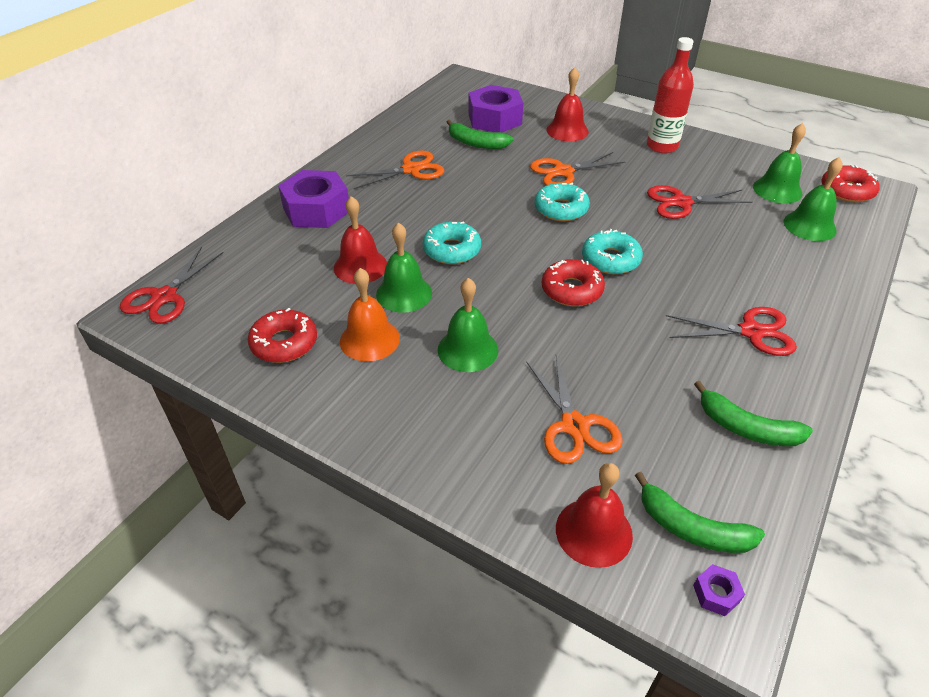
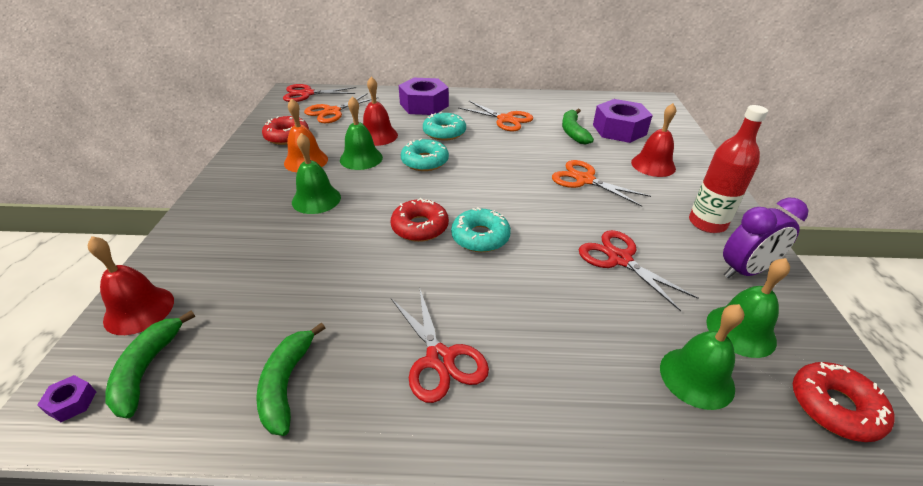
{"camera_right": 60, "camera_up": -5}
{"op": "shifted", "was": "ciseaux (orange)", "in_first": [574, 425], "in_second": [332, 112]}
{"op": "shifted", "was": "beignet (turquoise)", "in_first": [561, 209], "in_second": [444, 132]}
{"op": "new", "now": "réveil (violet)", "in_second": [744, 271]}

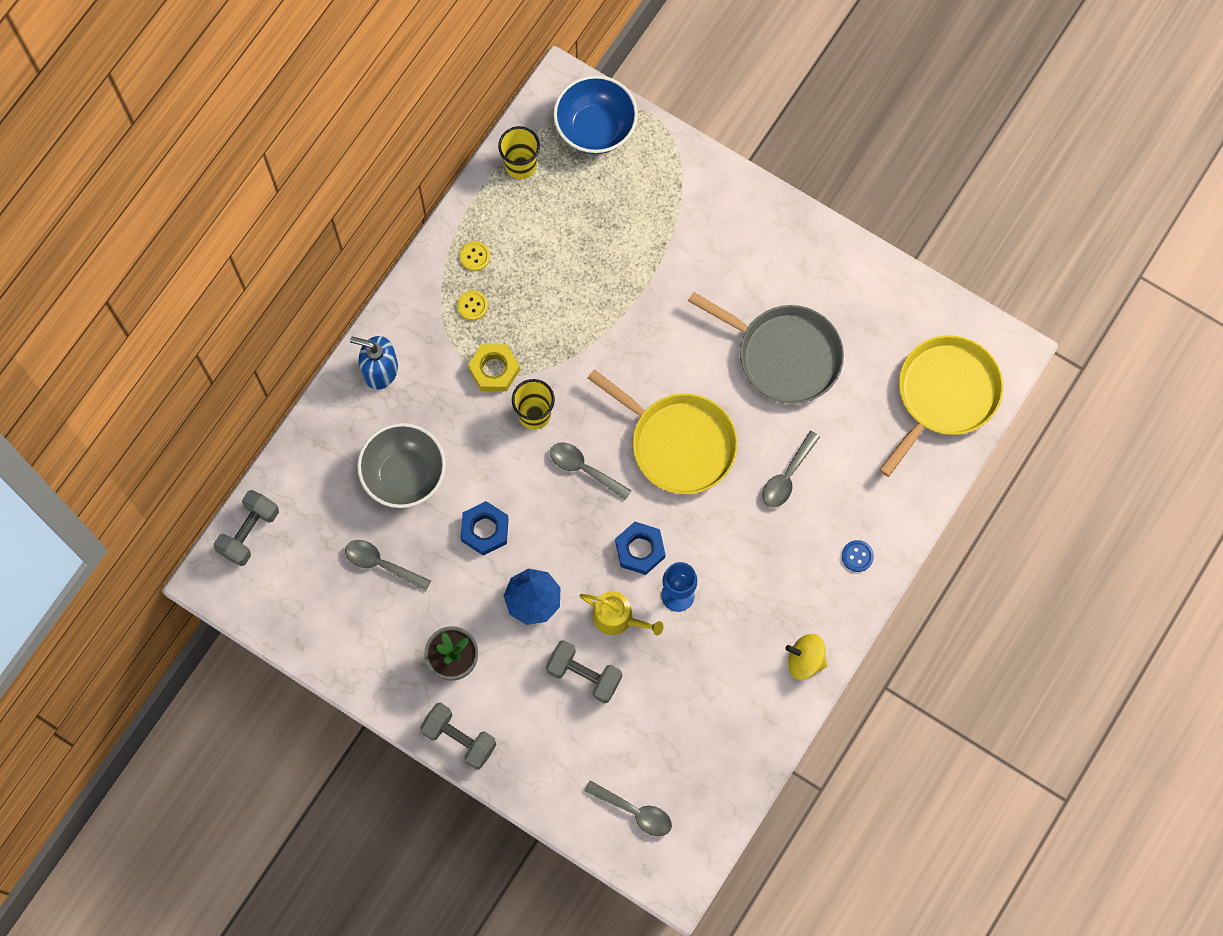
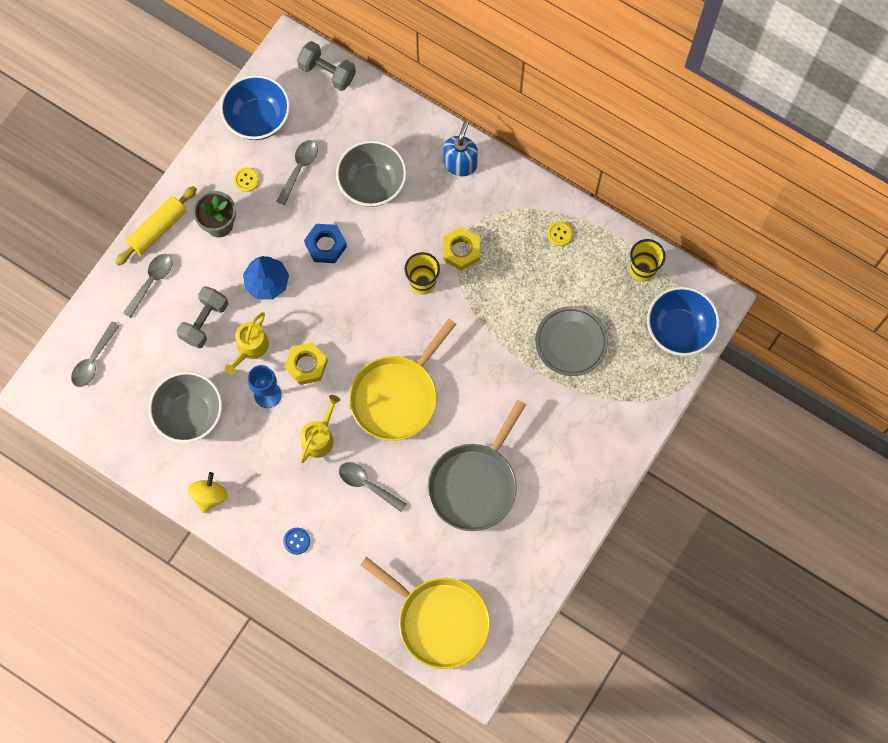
{"camera_right": 90, "camera_up": 0}
{"op": "swapped", "was": "haltère (gris)", "now": "rouleau à pâtisserie (jaune)", "in_first": [459, 739], "in_second": [158, 229]}
{"op": "shifted", "was": "bouton (jaune)", "in_first": [472, 306], "in_second": [246, 180]}
{"op": "shifted", "was": "cuillère (gris)", "in_first": [584, 469], "in_second": [151, 282]}
{"op": "repainted", "was": "écrou (bleu)", "now": "écrou (jaune)", "in_first": [640, 549], "in_second": [306, 365]}
{"op": "new", "now": "bol (gris)", "in_second": [190, 414]}
{"op": "new", "now": "bol (bleu)", "in_second": [258, 119]}
{"op": "new", "now": "arrosoir (jaune)", "in_second": [319, 437]}
{"op": "new", "now": "assiette (gris)", "in_second": [571, 342]}

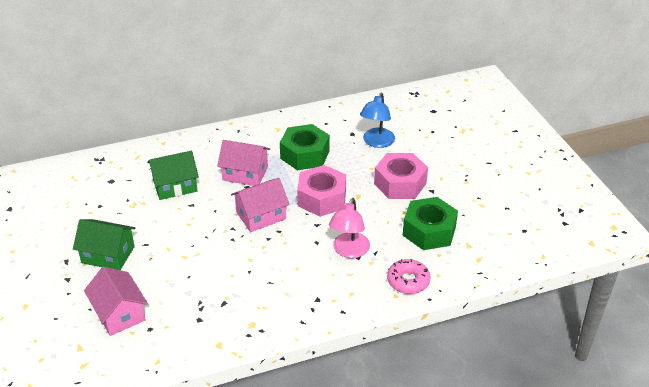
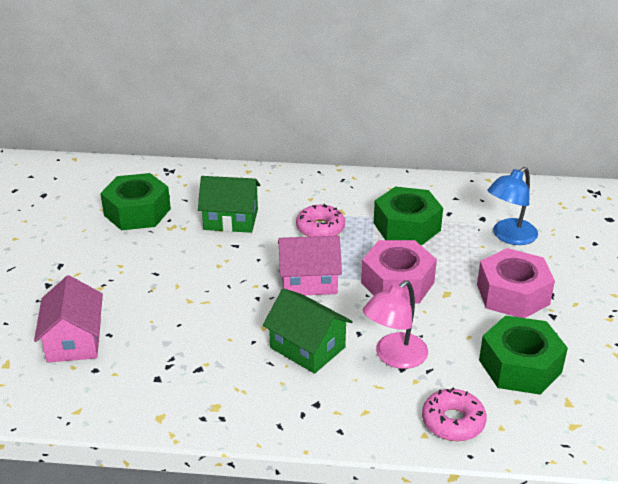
{"camera_right": 25, "camera_up": -5}
{"op": "shifted", "was": "maison (vert)", "in_first": [108, 255], "in_second": [307, 347]}
{"op": "swapped", "was": "maison (rose)", "now": "beignet (rose)", "in_first": [245, 173], "in_second": [320, 228]}
{"op": "new", "now": "écrou (vert)", "in_second": [137, 212]}

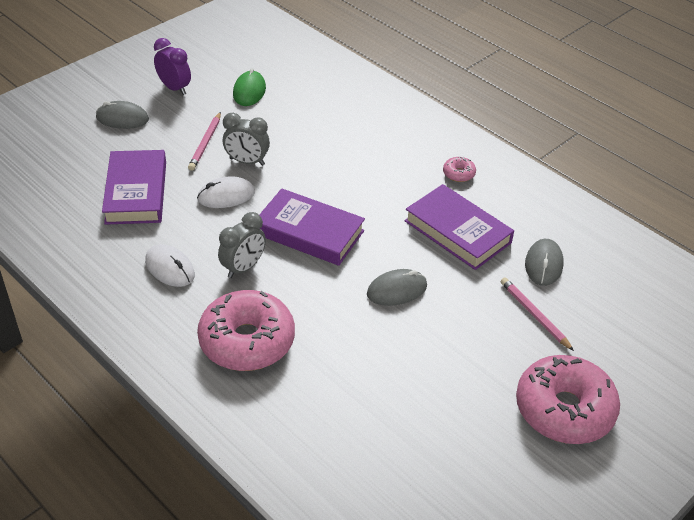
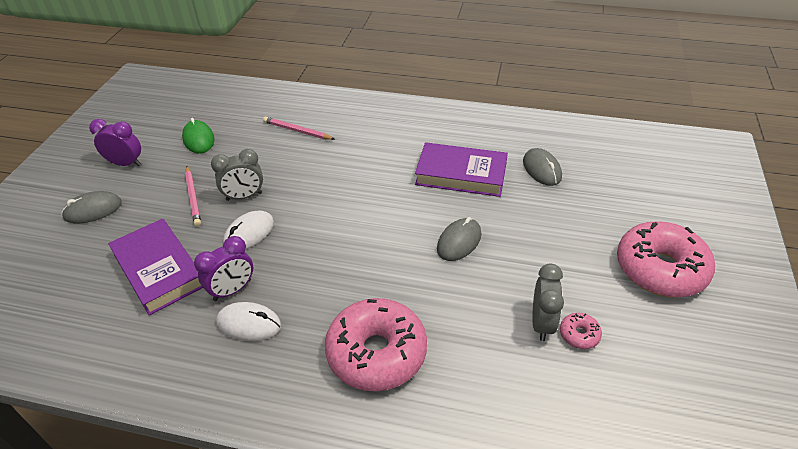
{"camera_right": -30, "camera_up": 0}
{"op": "shifted", "was": "réveil (gris)", "in_first": [243, 268], "in_second": [542, 323]}
{"op": "gone", "was": "livre (violet)", "in_first": [309, 232]}
{"op": "shifted", "was": "beignet (rose)", "in_first": [458, 174], "in_second": [579, 335]}
{"op": "shifted", "was": "crayon (rose)", "in_first": [534, 315], "in_second": [297, 131]}
{"op": "new", "now": "réveil (violet)", "in_second": [232, 290]}

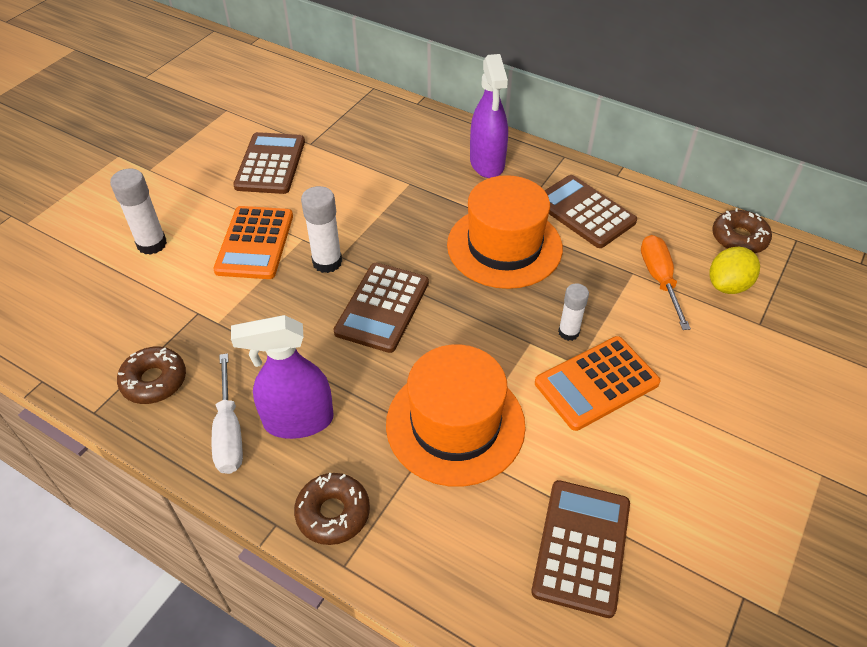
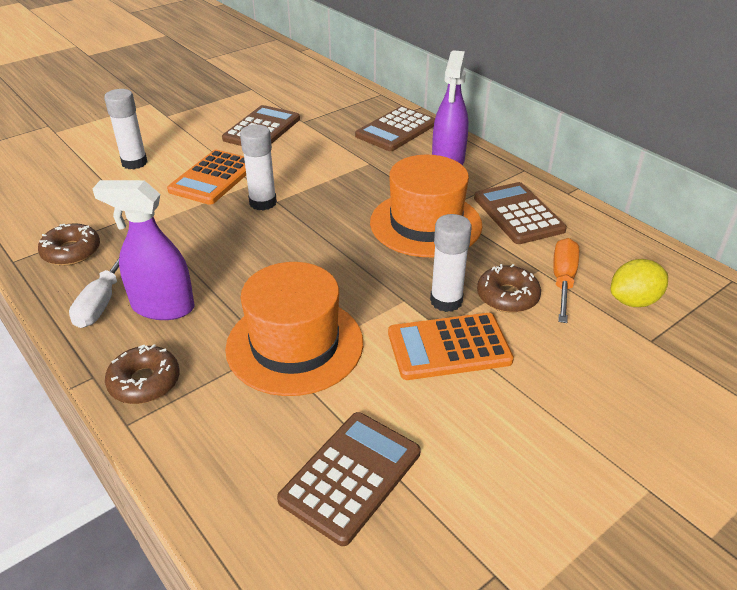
{"camera_right": 20, "camera_up": -10}
{"op": "shifted", "was": "calculatrice (marron)", "in_first": [382, 307], "in_second": [396, 130]}
{"op": "scaled", "was": "bâton de colle (blanc)", "in_first": [568, 332], "in_second": [446, 301], "ratio": 1.52}
{"op": "shifted", "was": "beignet (marron)", "in_first": [739, 238], "in_second": [507, 296]}

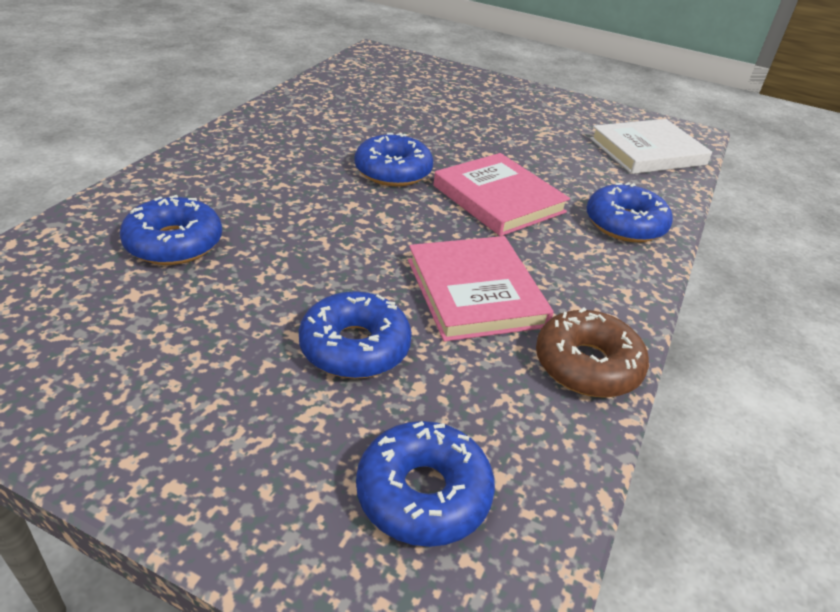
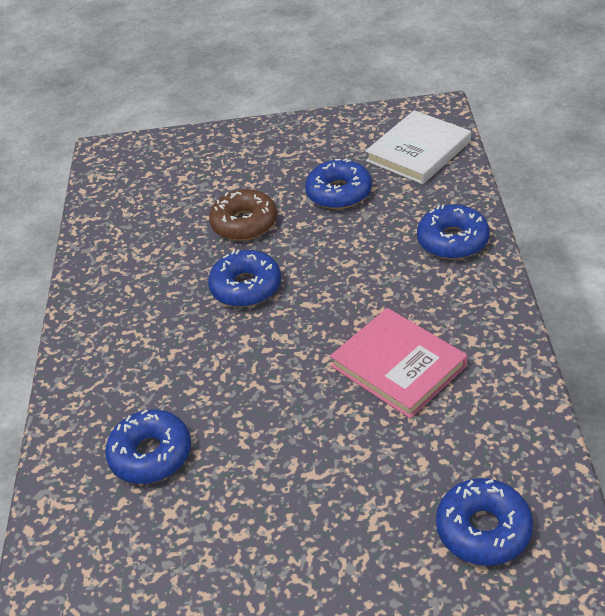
{"camera_right": -20, "camera_up": 5}
{"op": "shifted", "was": "beignet (bleu)", "in_first": [355, 347], "in_second": [339, 193]}
{"op": "gone", "was": "livre (rose)", "in_first": [498, 199]}
{"op": "shifted", "was": "beignet (marron)", "in_first": [587, 365], "in_second": [244, 223]}

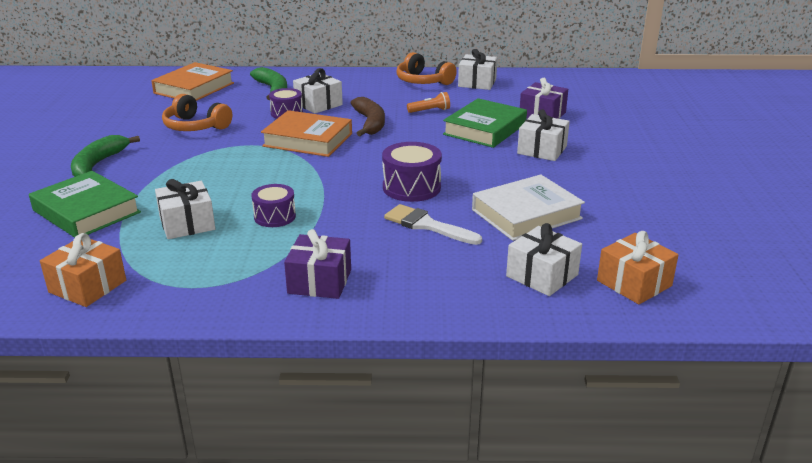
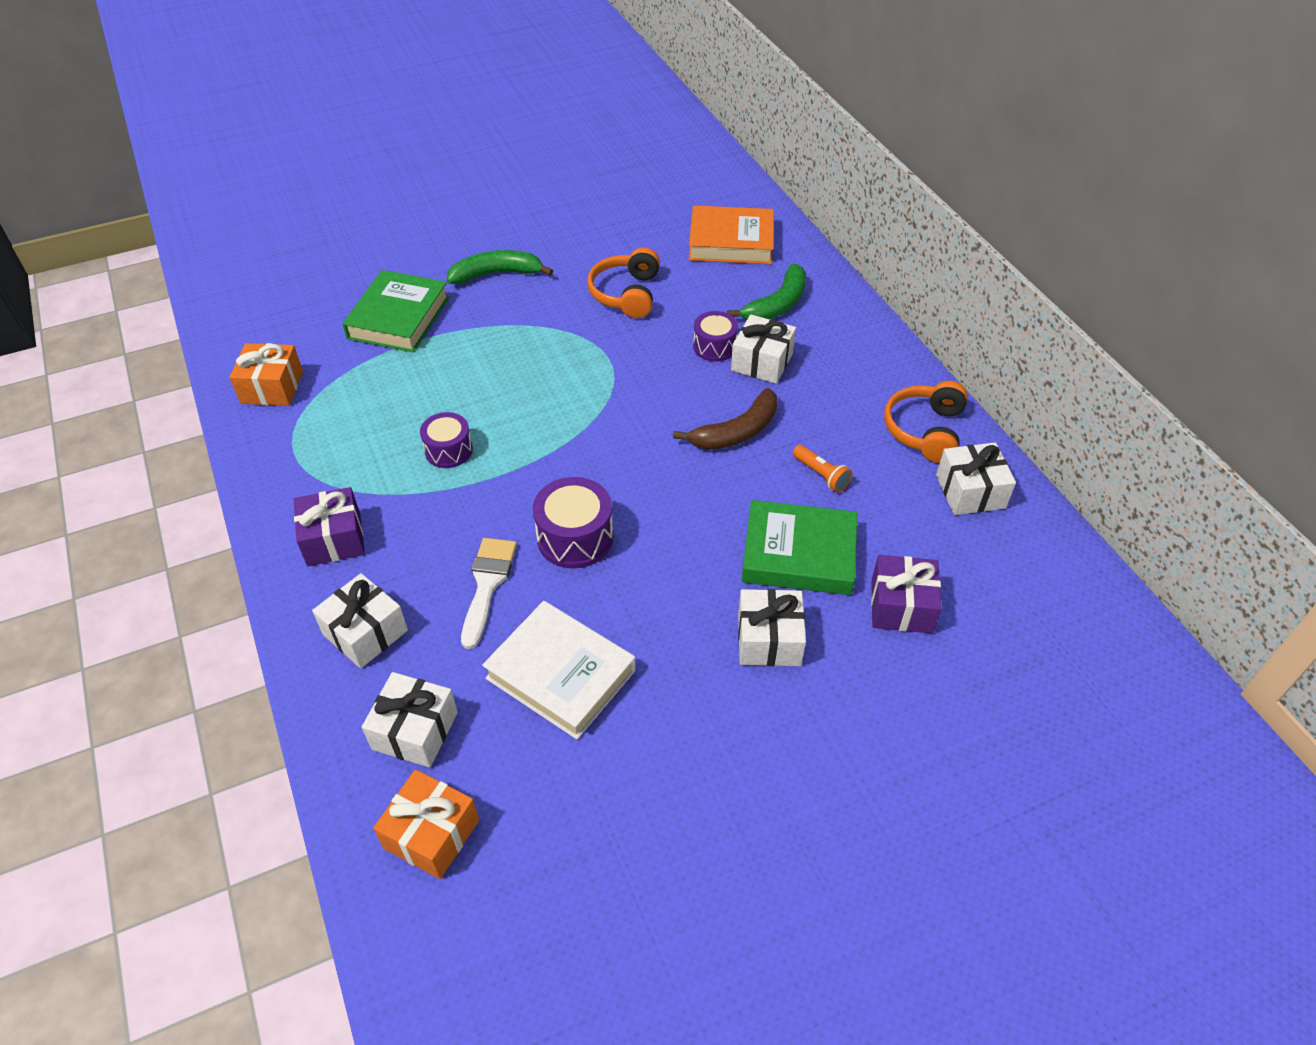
{"camera_right": 65, "camera_up": 20}
{"op": "shifted", "was": "cadeau (blanc)", "in_first": [187, 224], "in_second": [365, 632]}
{"op": "gone", "was": "livre (orange)", "in_first": [308, 140]}

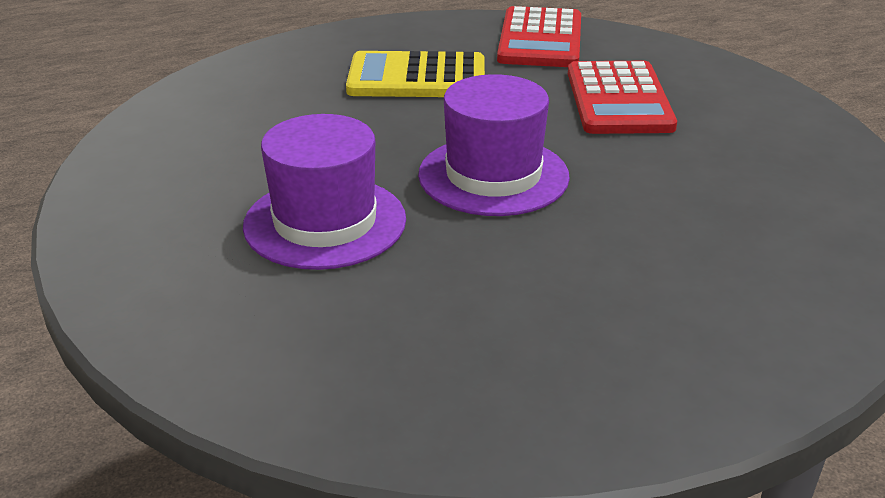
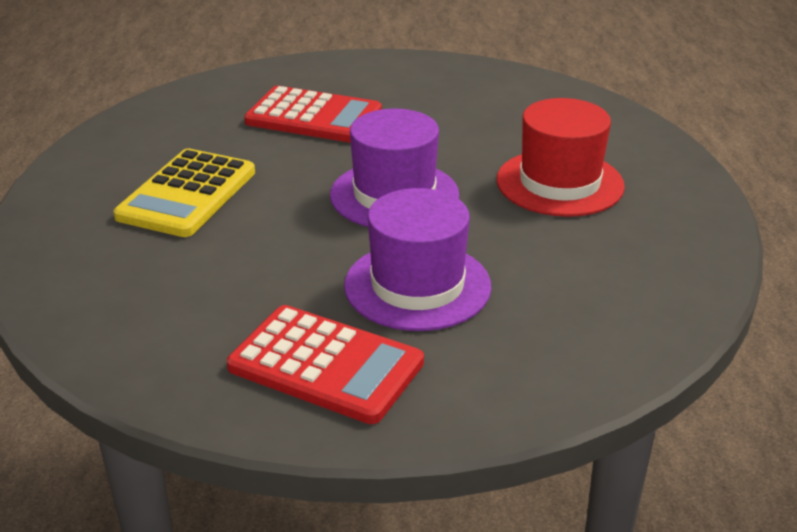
{"camera_right": -70, "camera_up": 0}
{"op": "shifted", "was": "calculatrice (rouge)", "in_first": [540, 39], "in_second": [326, 365]}
{"op": "new", "now": "chapeau (rouge)", "in_second": [560, 183]}

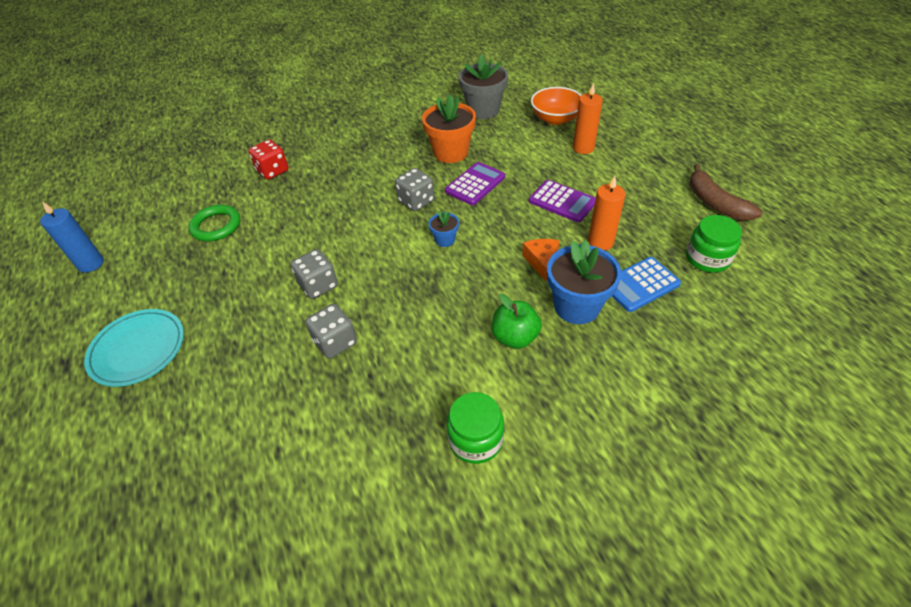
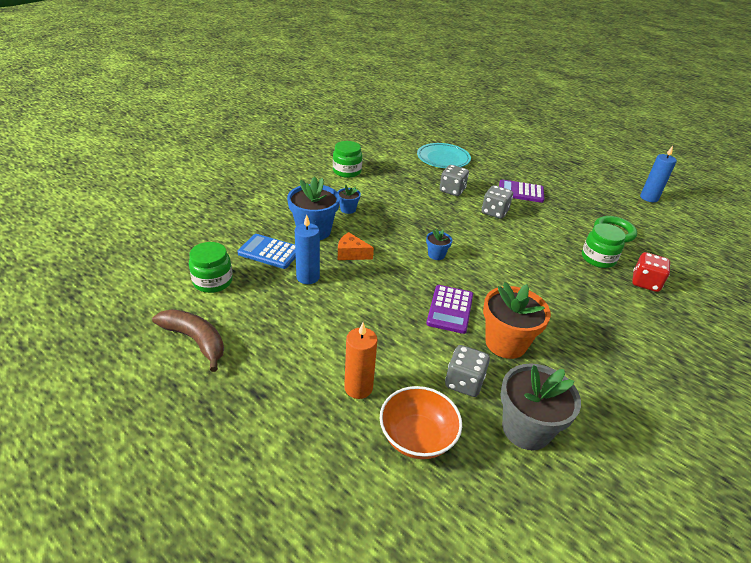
{"camera_right": 150, "camera_up": -10}
{"op": "shifted", "was": "assiette (turquoise)", "in_first": [138, 350], "in_second": [443, 159]}
{"op": "shifted", "was": "dé (gris)", "in_first": [416, 201], "in_second": [464, 382]}
{"op": "swapped", "was": "pomme (vert)", "now": "pot de fleurs (bleu)", "in_first": [515, 337], "in_second": [348, 209]}
{"op": "rotated", "was": "fromage (orange)", "in_first": [541, 261], "in_second": [351, 254], "clockwise": 135}
{"op": "shifted", "was": "calculatrice (violet)", "in_first": [562, 201], "in_second": [520, 192]}
{"op": "repainted", "was": "bougie (orange)", "now": "bougie (bleu)", "in_first": [600, 242], "in_second": [308, 277]}
{"op": "rotated", "was": "calculatrice (bleu)", "in_first": [640, 285], "in_second": [269, 252], "clockwise": -105}
{"op": "new", "now": "bocal (vert)", "in_second": [598, 258]}

